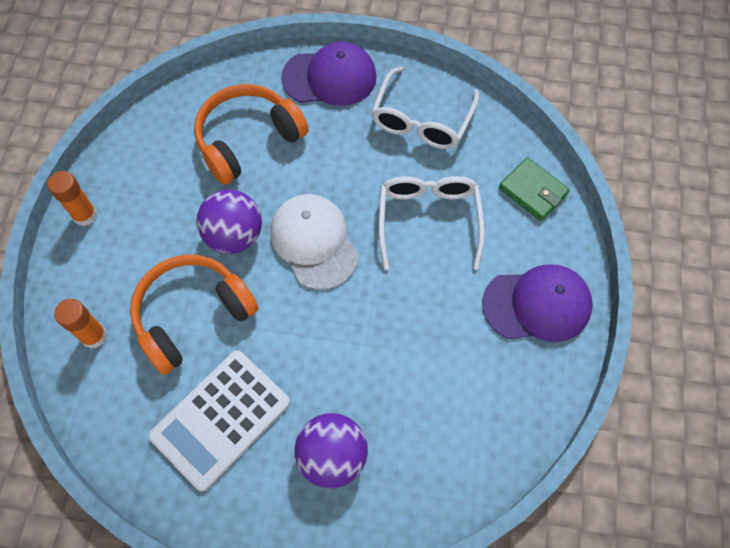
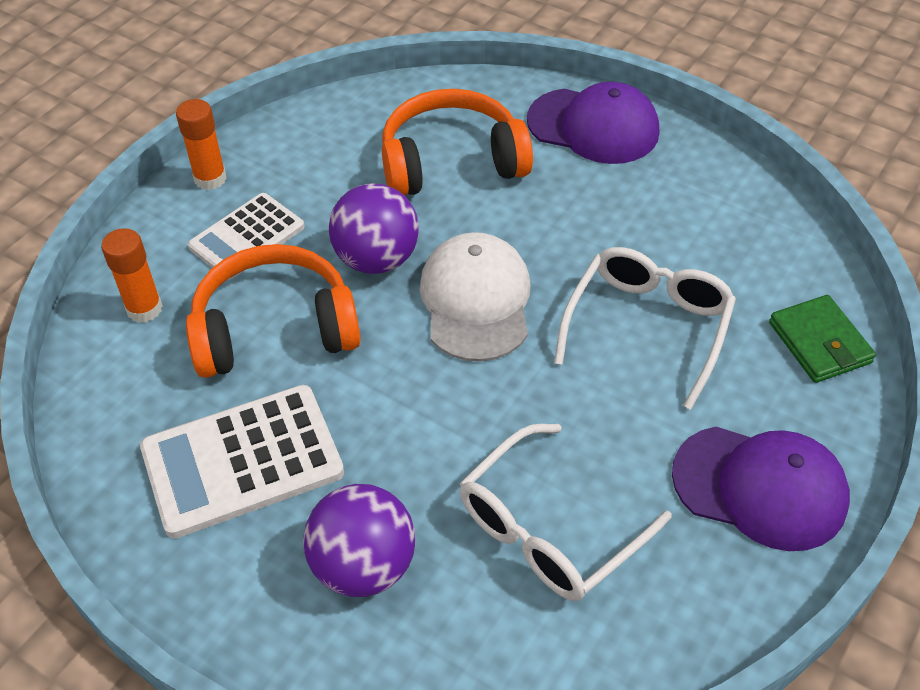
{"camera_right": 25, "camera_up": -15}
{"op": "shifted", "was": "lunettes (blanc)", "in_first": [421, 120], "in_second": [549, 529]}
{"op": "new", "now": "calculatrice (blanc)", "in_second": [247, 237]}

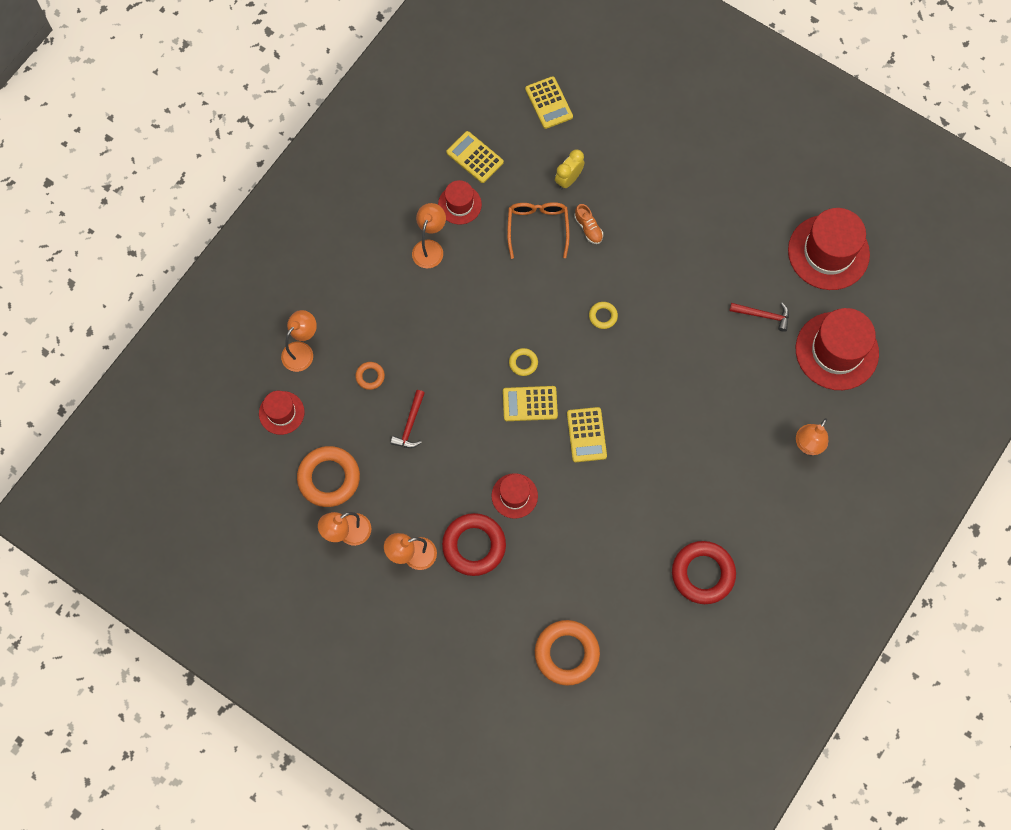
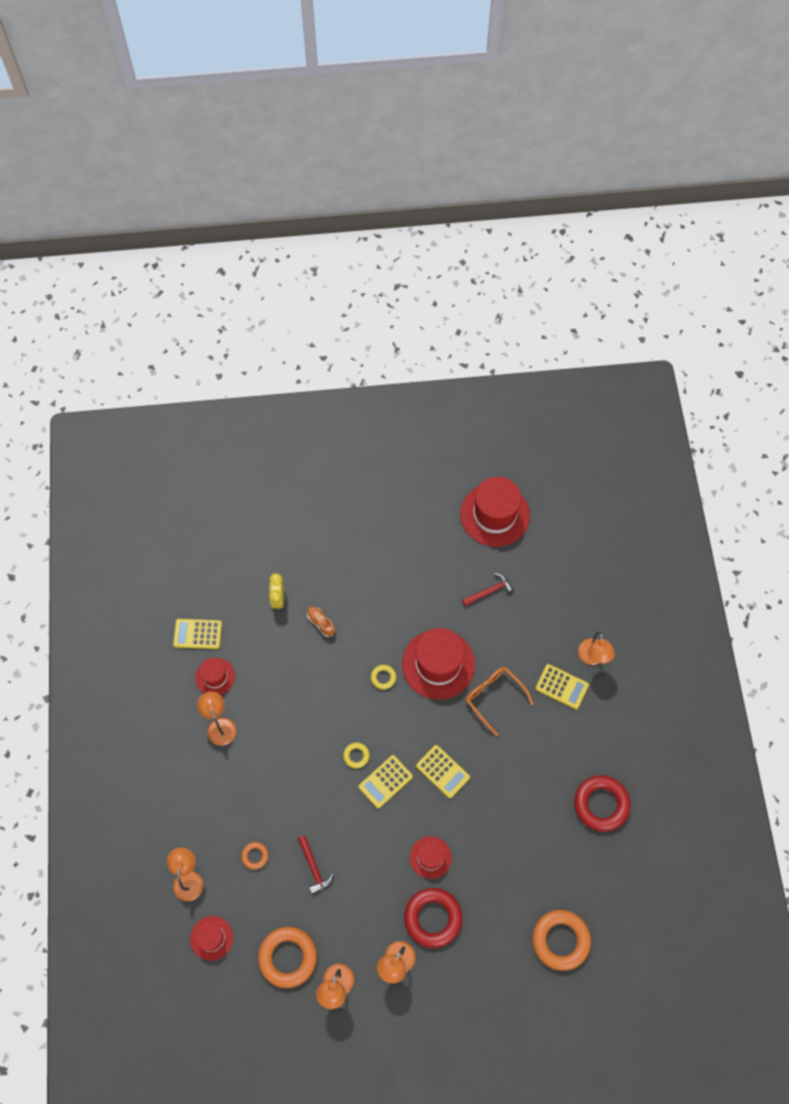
{"camera_right": -40, "camera_up": -5}
{"op": "shifted", "was": "lunettes (orange)", "in_first": [537, 228], "in_second": [494, 697]}
{"op": "shifted", "was": "calculatrice (jaune)", "in_first": [548, 103], "in_second": [561, 687]}
{"op": "rotated", "was": "chaussure (orange)", "in_first": [588, 228], "in_second": [321, 623], "clockwise": -150}
{"op": "shifted", "was": "chapeau (rouge)", "in_first": [836, 351], "in_second": [438, 664]}

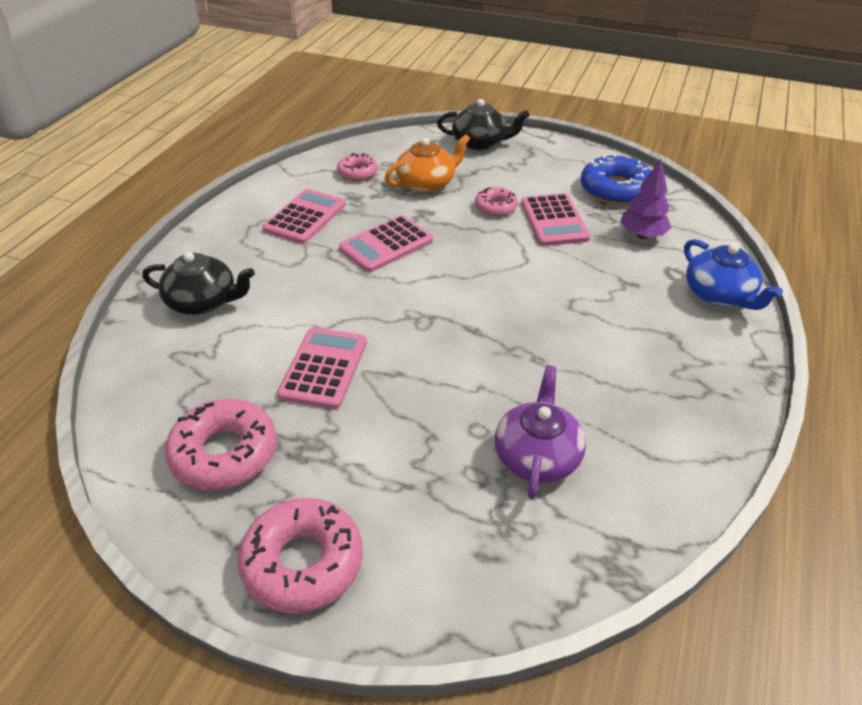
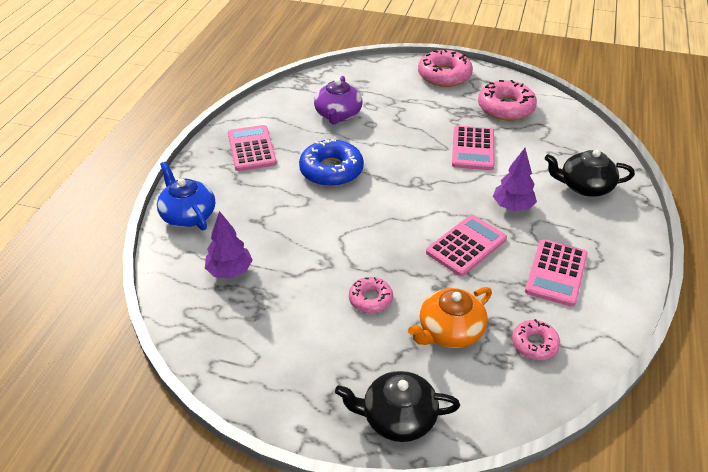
{"camera_right": 175, "camera_up": 0}
{"op": "shifted", "was": "calculatrice (rose)", "in_first": [554, 221], "in_second": [251, 149]}
{"op": "shifted", "was": "beignet (bleu)", "in_first": [615, 189], "in_second": [331, 170]}
{"op": "new", "now": "arbre (violet)", "in_second": [512, 206]}

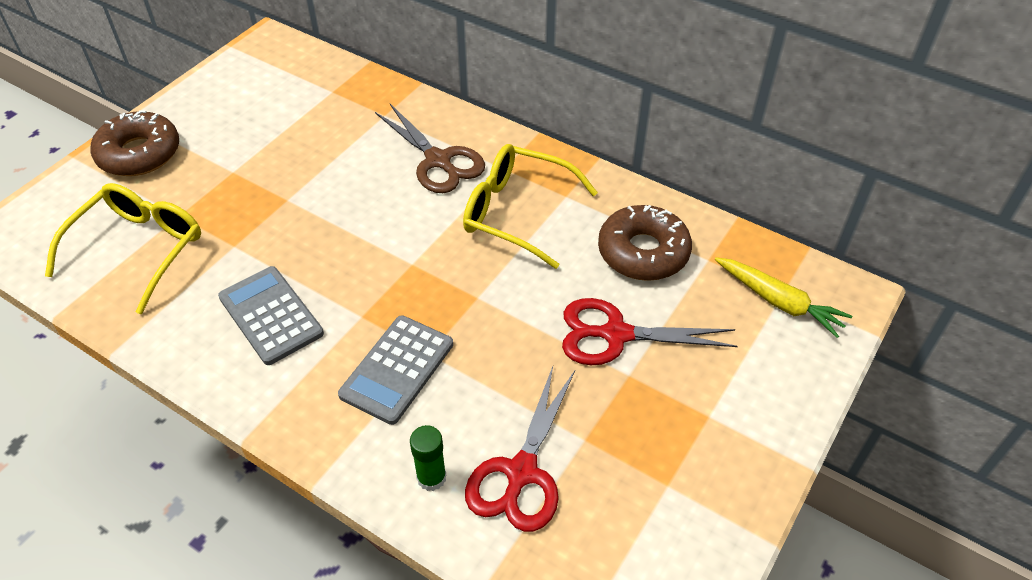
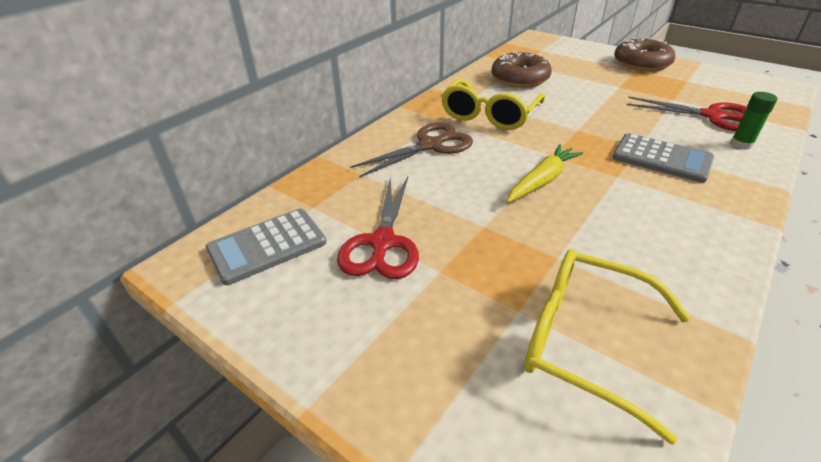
{"camera_right": -85, "camera_up": -10}
{"op": "shifted", "was": "beignet (marron)", "in_first": [139, 154], "in_second": [641, 63]}
{"op": "shifted", "was": "calculatrice (gris)", "in_first": [271, 315], "in_second": [267, 246]}
{"op": "shifted", "was": "ciseaux (rouge)", "in_first": [616, 334], "in_second": [382, 243]}
{"op": "shifted", "was": "carotte (jaune)", "in_first": [779, 302], "in_second": [542, 180]}

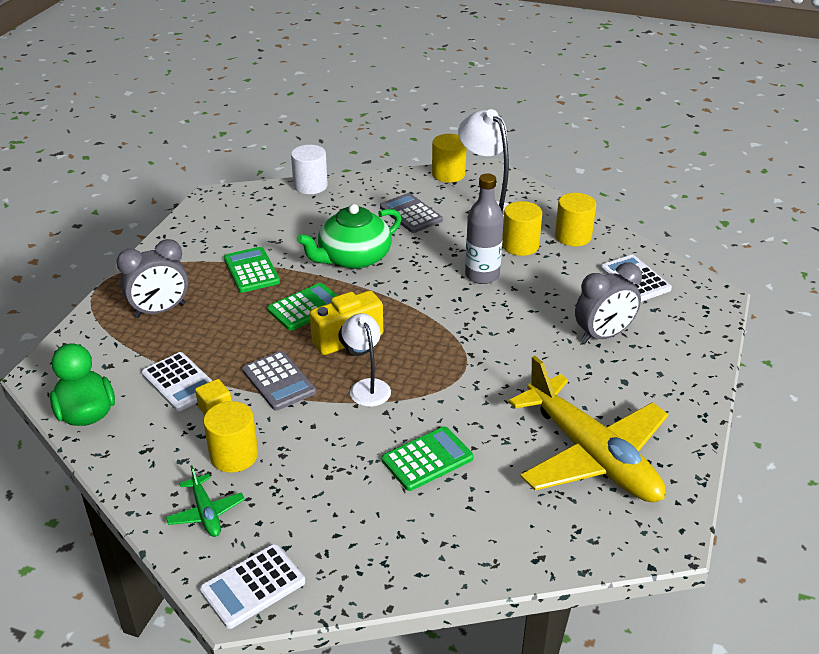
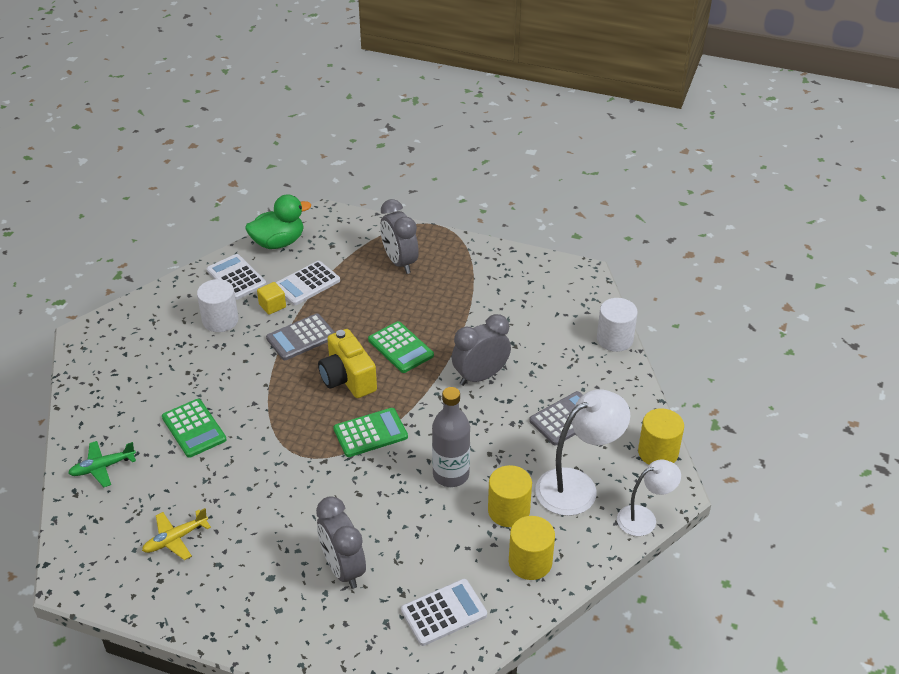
{"camera_right": 90, "camera_up": 5}
{"op": "shifted", "was": "avion (vert)", "in_first": [206, 513], "in_second": [102, 467]}
{"op": "shifted", "was": "calculatrice (blanc)", "in_first": [253, 586], "in_second": [236, 277]}
{"op": "repainted", "was": "cylindre (jaune)", "now": "cylindre (blanc)", "in_first": [234, 455], "in_second": [220, 320]}
{"op": "shifted", "was": "calculatrice (vert)", "in_first": [251, 270], "in_second": [370, 433]}
{"op": "swapped", "was": "théière (vert)", "now": "réveil (gris)", "in_first": [353, 258], "in_second": [480, 376]}
{"op": "shifted", "was": "lampe (blanc)", "in_first": [367, 387], "in_second": [644, 518]}
{"op": "scaled", "was": "avion (jaune)", "in_first": [592, 456], "in_second": [175, 539], "ratio": 0.41}

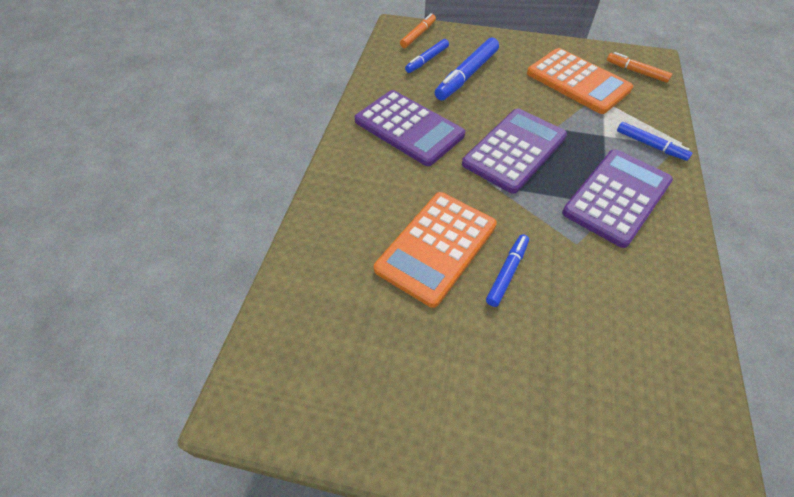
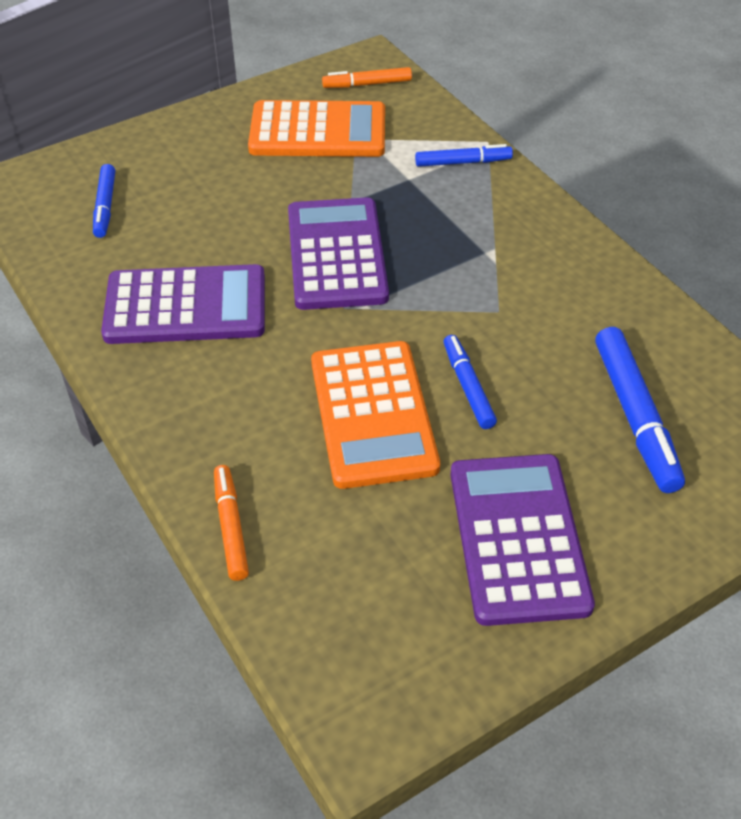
{"camera_right": -45, "camera_up": -5}
{"op": "shifted", "was": "feutre (orange)", "in_first": [418, 35], "in_second": [231, 527]}
{"op": "shifted", "was": "feutre (bleu)", "in_first": [466, 75], "in_second": [635, 416]}
{"op": "shifted", "was": "calculatrice (violet)", "in_first": [617, 197], "in_second": [517, 538]}

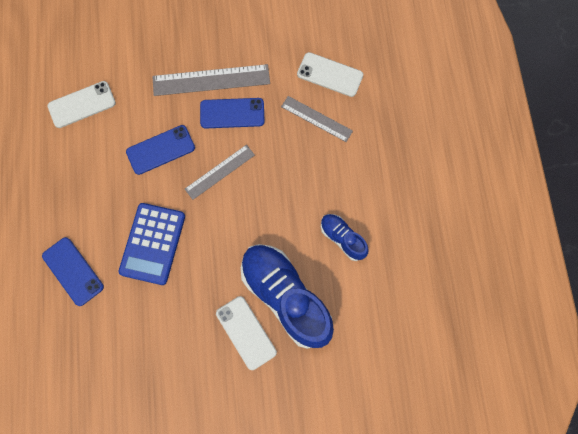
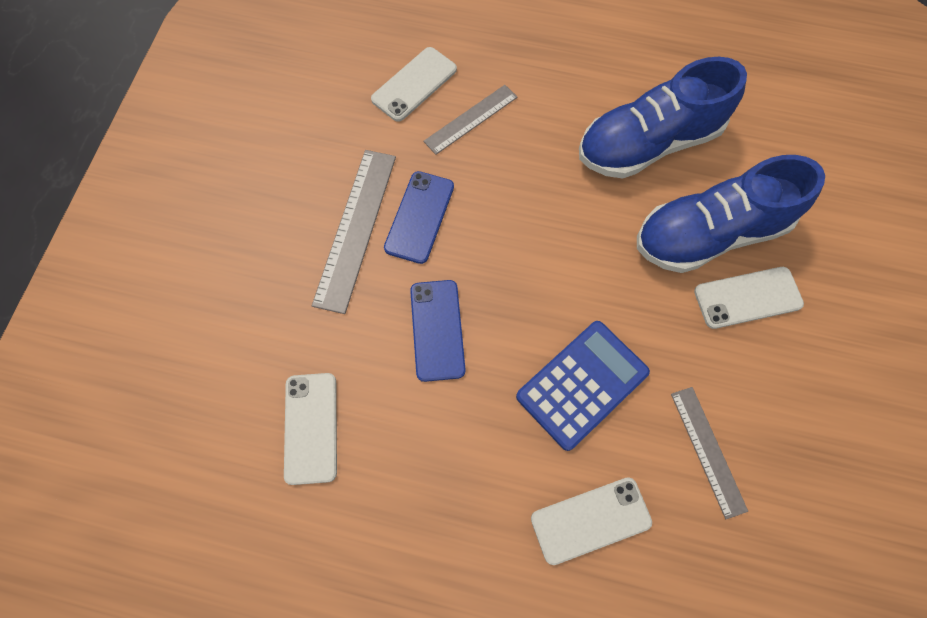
{"camera_right": -70, "camera_up": -5}
{"op": "repainted", "was": "téléphone (bleu)", "now": "téléphone (blanc)", "in_first": [73, 271], "in_second": [590, 520]}
{"op": "rotated", "was": "calculatrice (bleu)", "in_first": [152, 244], "in_second": [582, 384], "clockwise": -75}
{"op": "shifted", "was": "règle (gris)", "in_first": [219, 172], "in_second": [707, 451]}
{"op": "scaled", "was": "chaussure (bleu)", "in_first": [342, 238], "in_second": [648, 143], "ratio": 2.01}

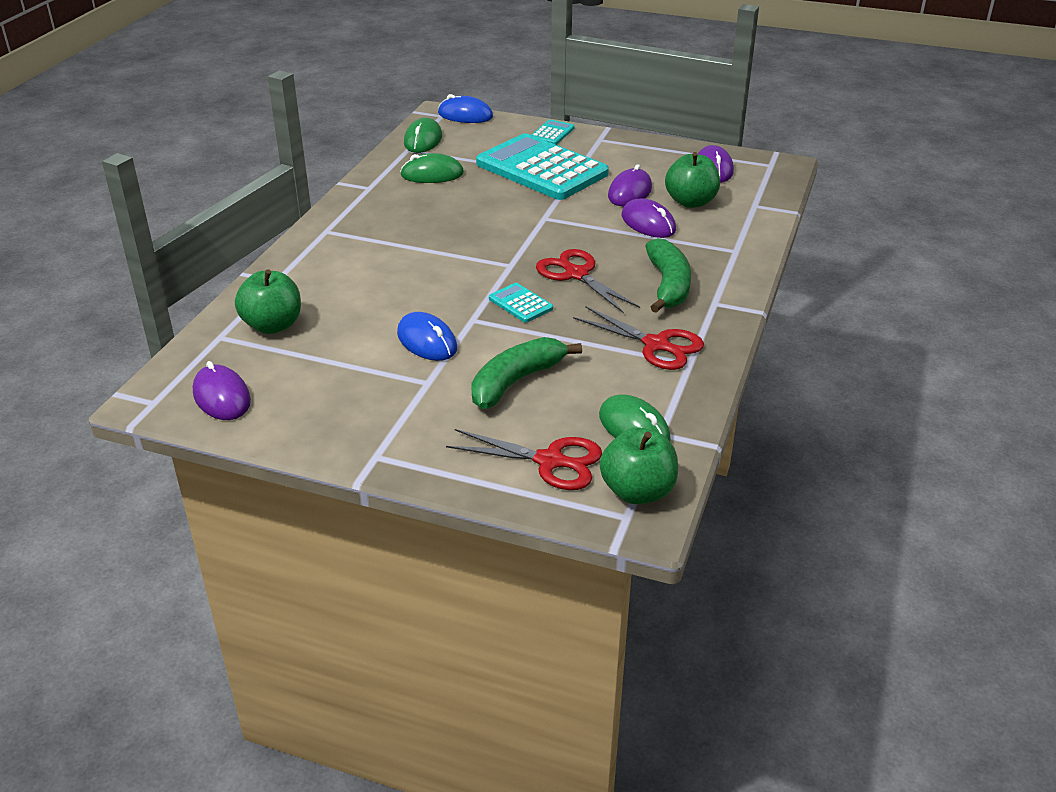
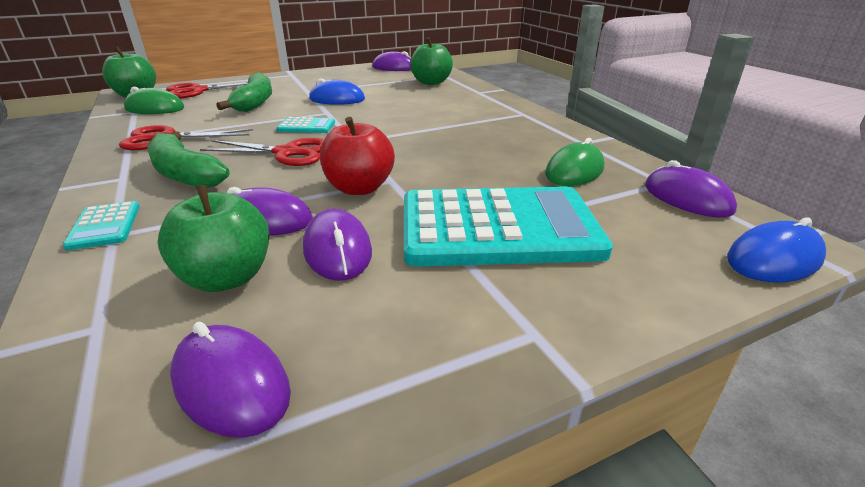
{"camera_right": 135, "camera_up": -5}
{"op": "repainted", "was": "souris (vert)", "now": "souris (violet)", "in_first": [423, 140], "in_second": [687, 198]}
{"op": "shifted", "was": "calculatrice (turquoise)", "in_first": [552, 133], "in_second": [105, 226]}
{"op": "new", "now": "pomme (rouge)", "in_second": [359, 188]}

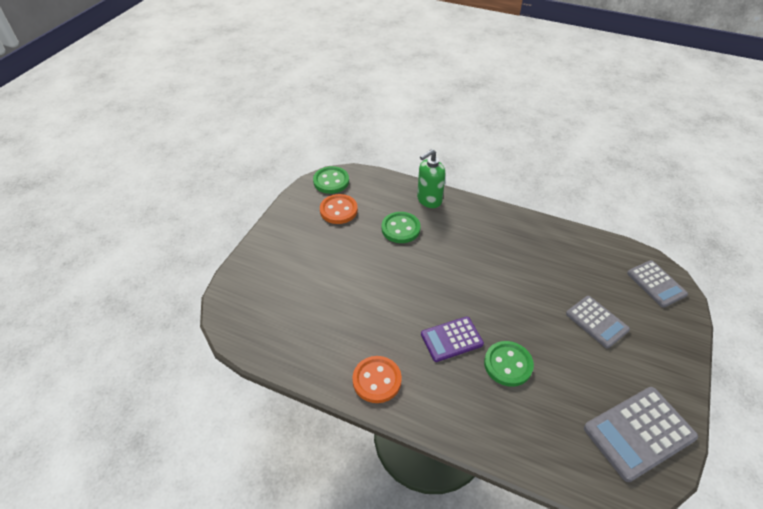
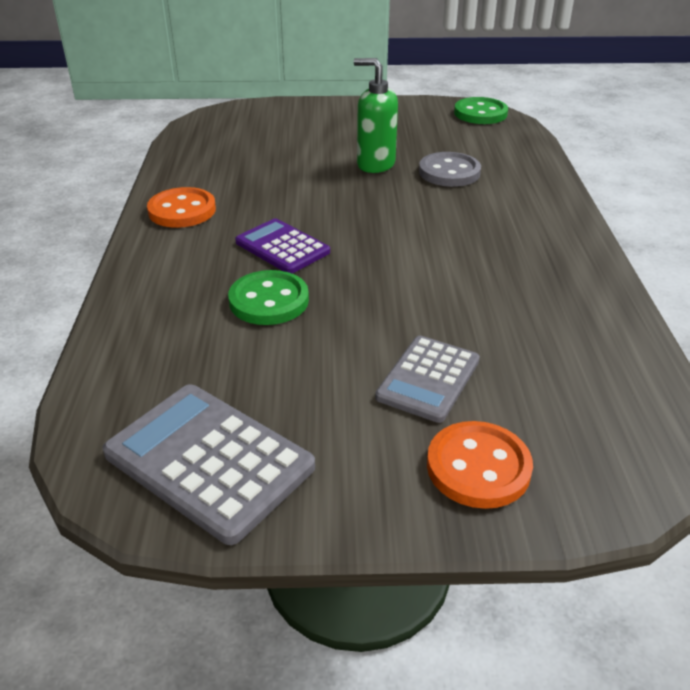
{"camera_right": 65, "camera_up": -10}
{"op": "shifted", "was": "bouton (orange)", "in_first": [338, 210], "in_second": [478, 467]}
{"op": "repainted", "was": "bouton (vert)", "now": "bouton (gris)", "in_first": [400, 229], "in_second": [449, 172]}
{"op": "shifted", "was": "distributeur de savon (vert)", "in_first": [429, 200], "in_second": [375, 164]}
{"op": "gone", "was": "calculatrice (gris)", "in_first": [656, 284]}

